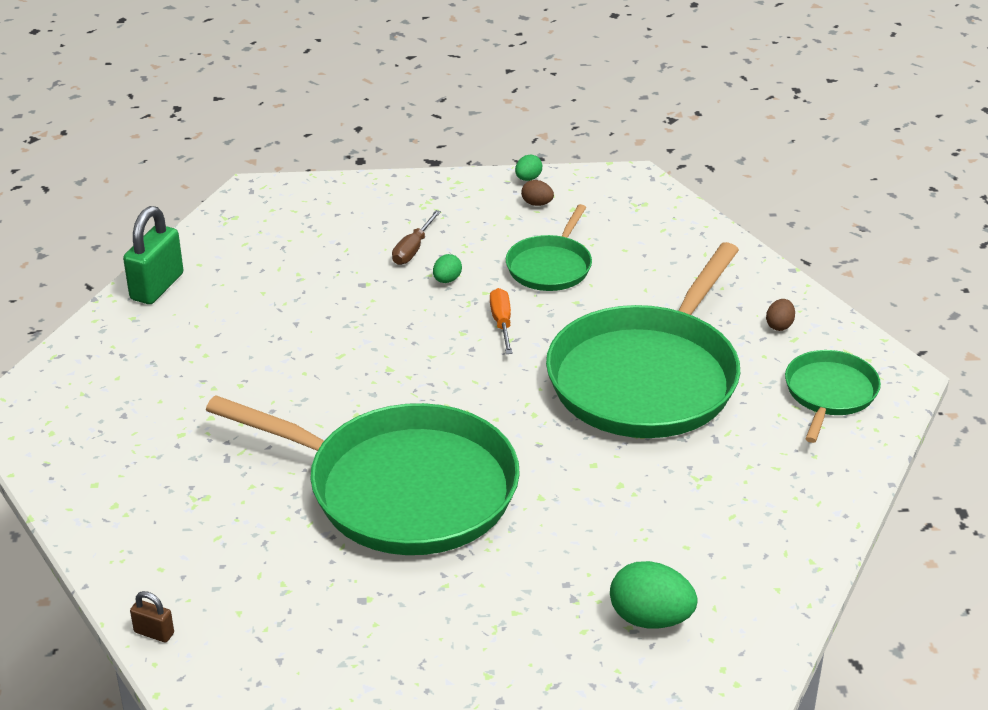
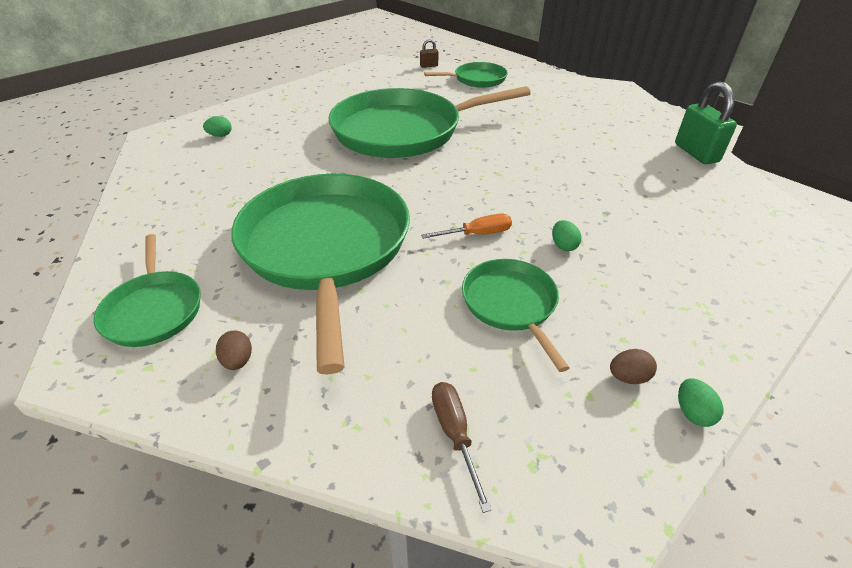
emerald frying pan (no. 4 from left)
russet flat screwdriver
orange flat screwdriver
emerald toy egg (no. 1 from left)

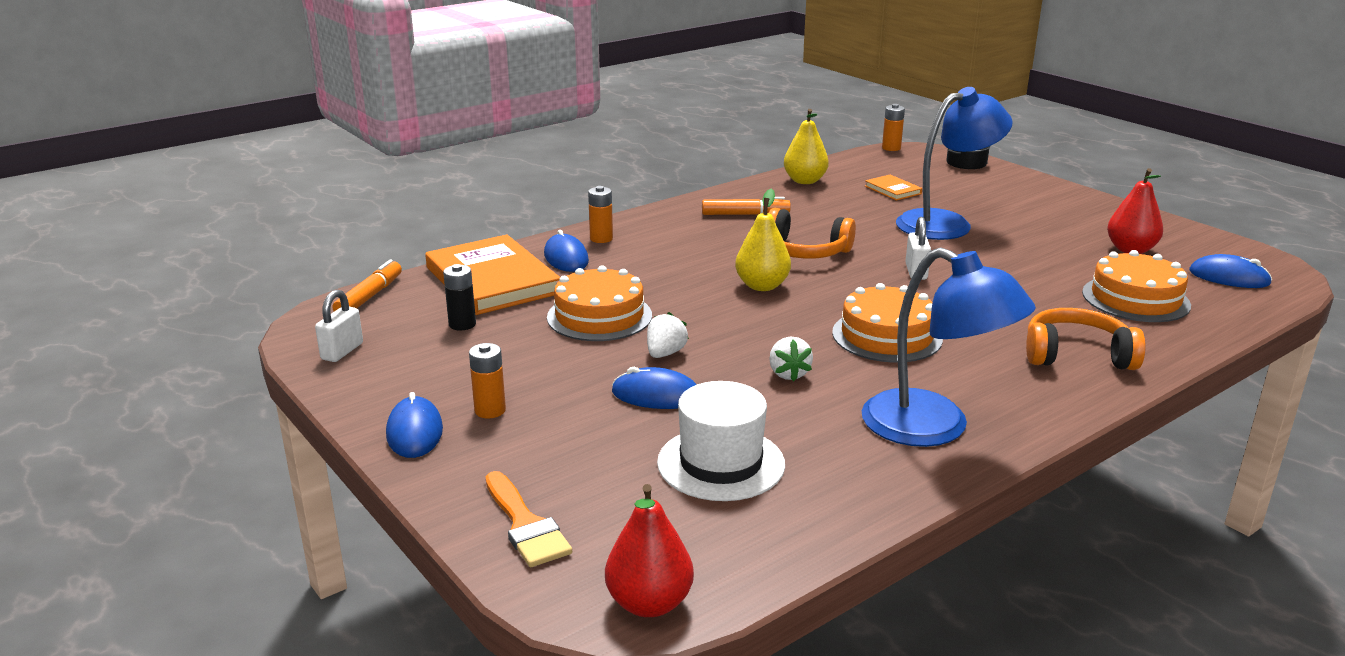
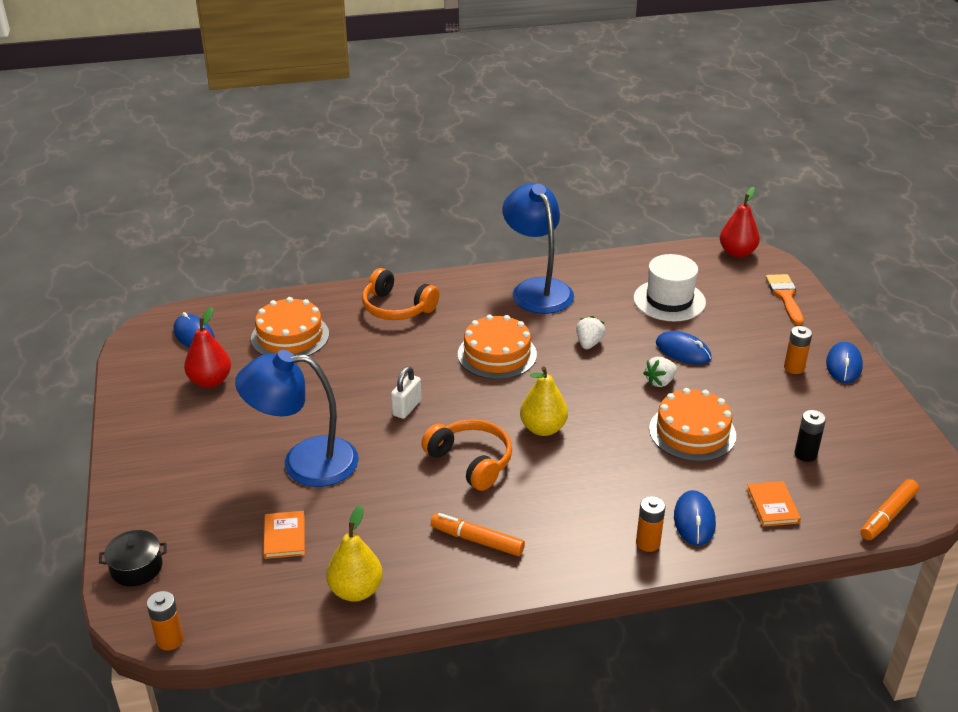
snow-white small lock (no. 1 from left in the first image)
orange hardcover (no. 2 from left)

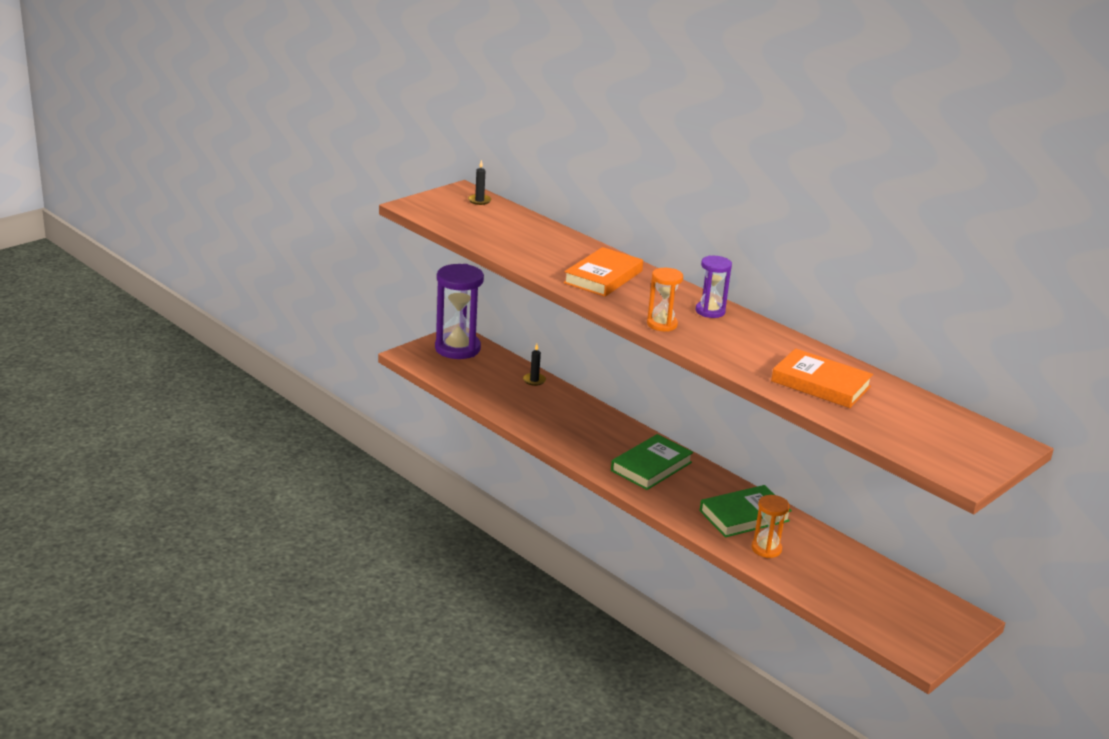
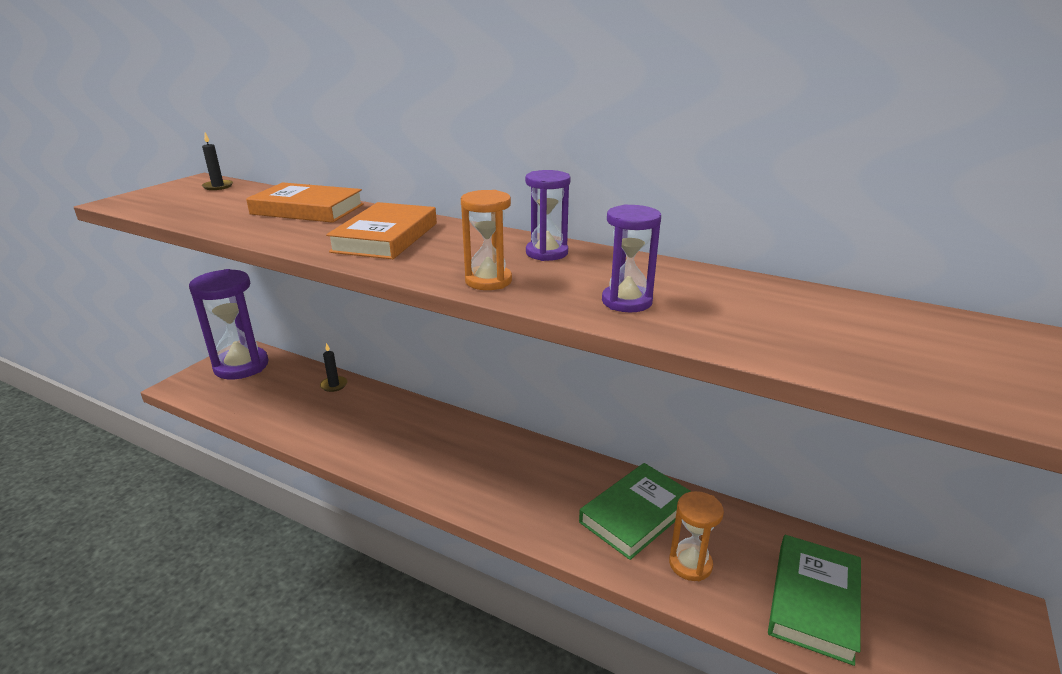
purple sandglass (no. 3 from left)
emerald hardcover (no. 2 from left)
orange hardcover (no. 1 from left)

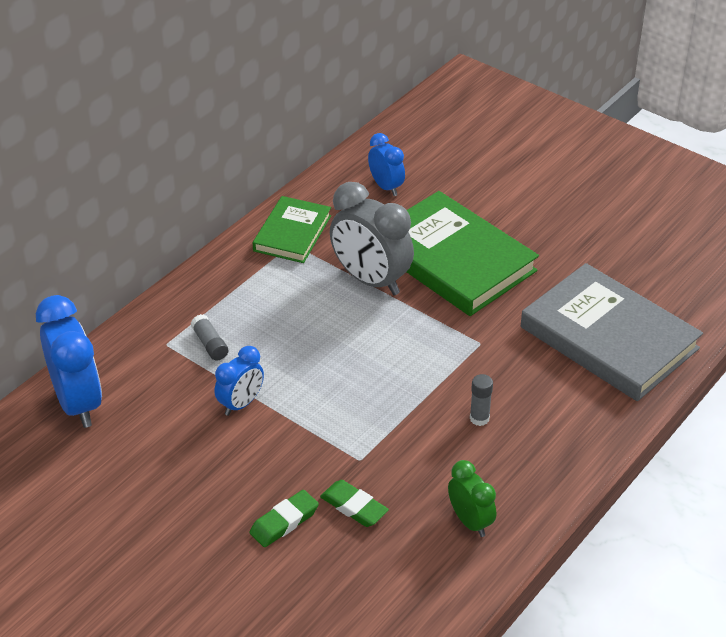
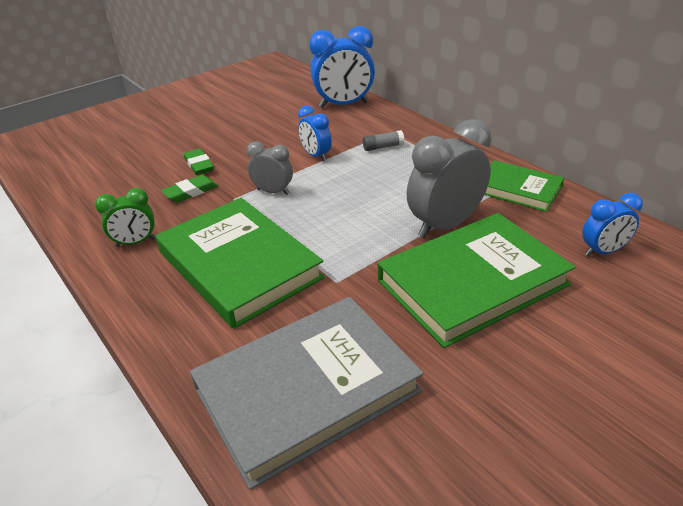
grey clock (no. 1 from left)
emerald hardcover (no. 1 from left)

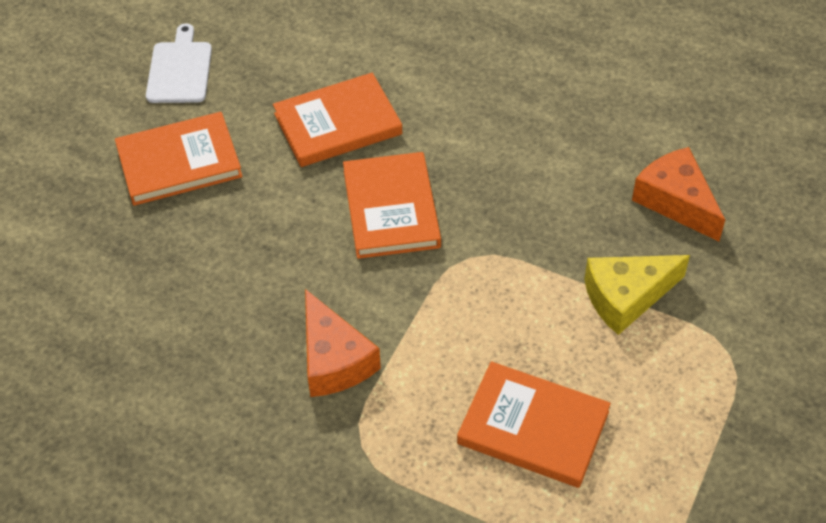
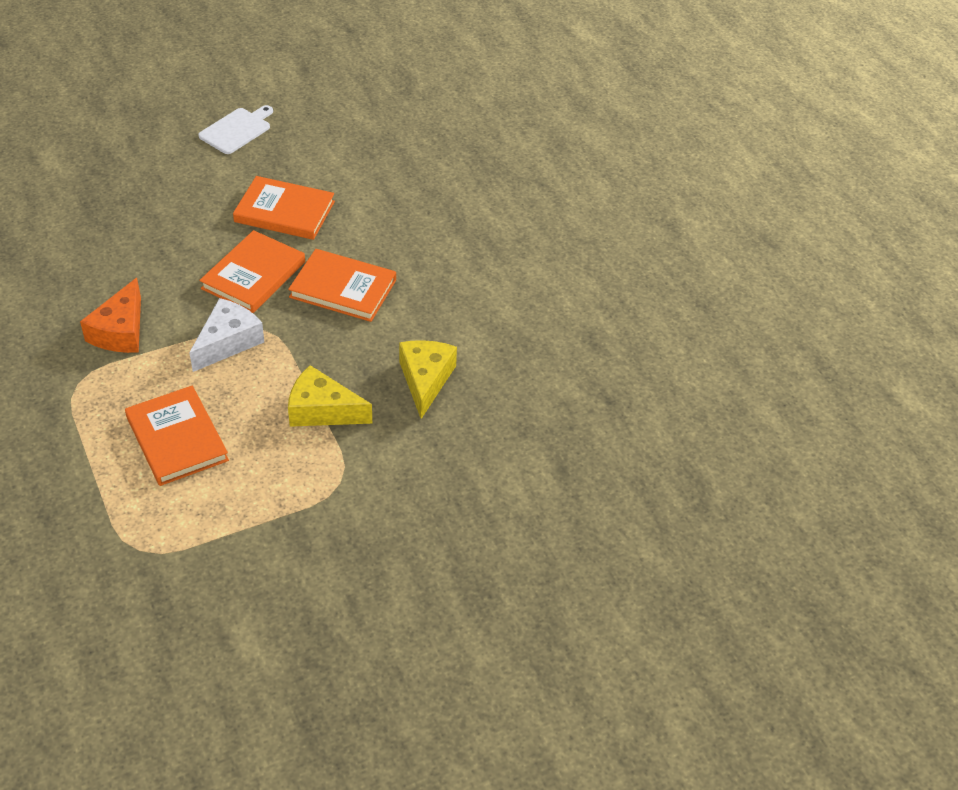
snow-white piece of cheese
orange hardcover (no. 4 from left)
golden piece of cheese (no. 2 from left)

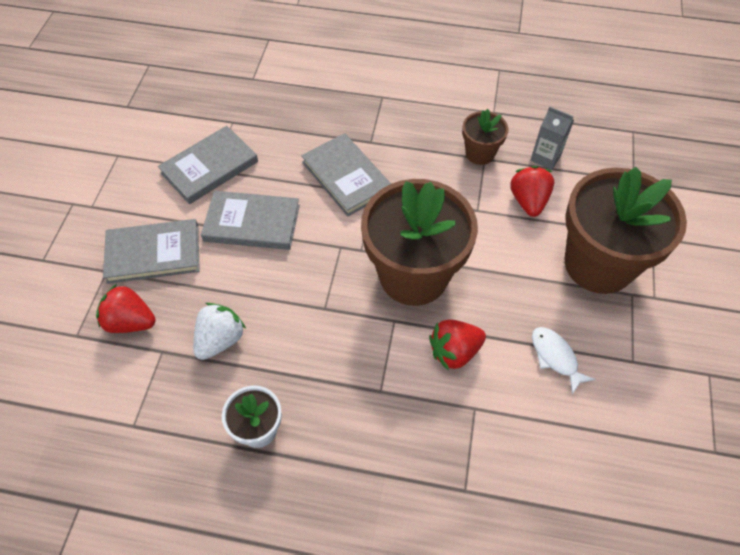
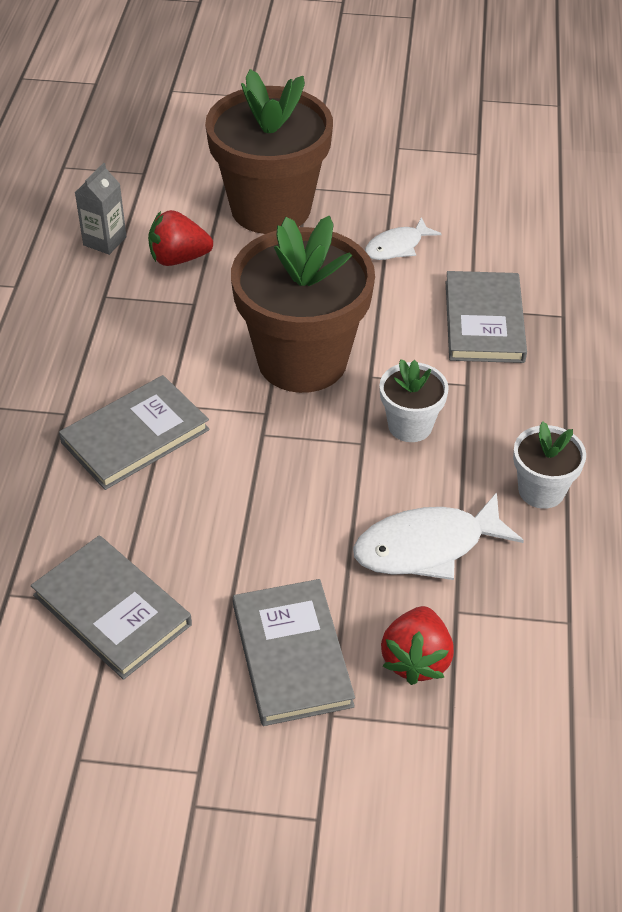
scarlet strawberry (no. 2 from left in the first image)
russet plant pot (no. 2 from left in the first image)
snow-white plant pot (no. 1 from left)
grey hardcover (no. 4 from left)
snow-white toy fish (no. 2 from left)

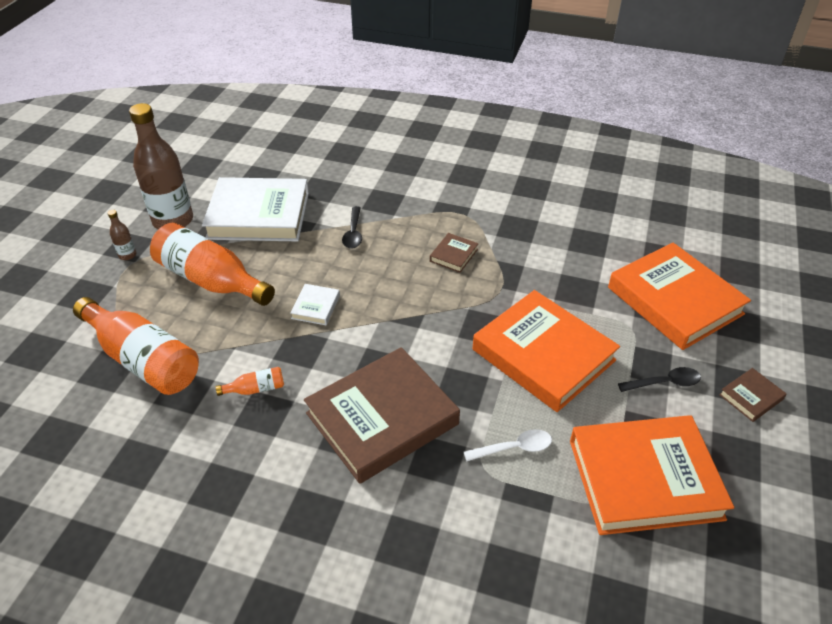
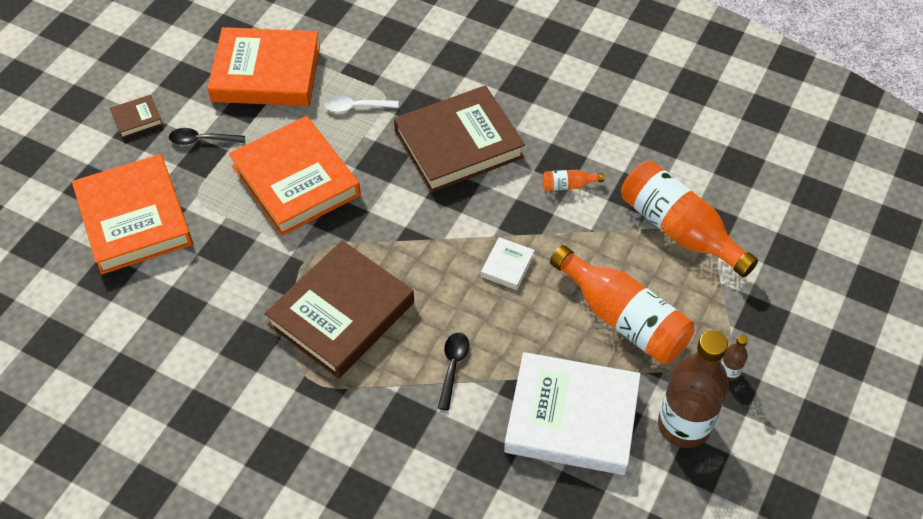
russet hardcover (no. 2 from left)

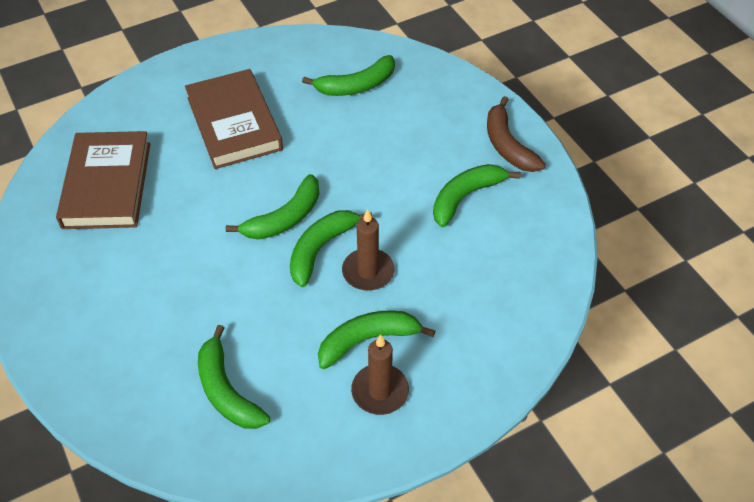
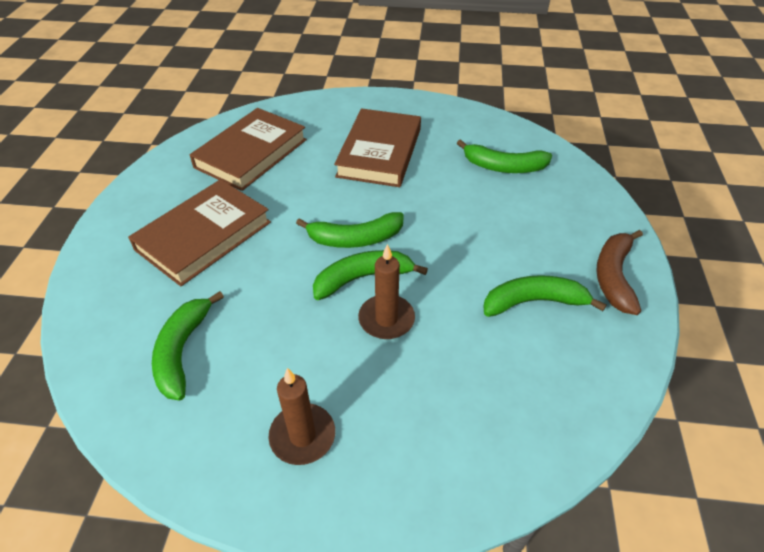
emerald toy banana (no. 5 from left in the first image)
russet hardcover (no. 1 from left)

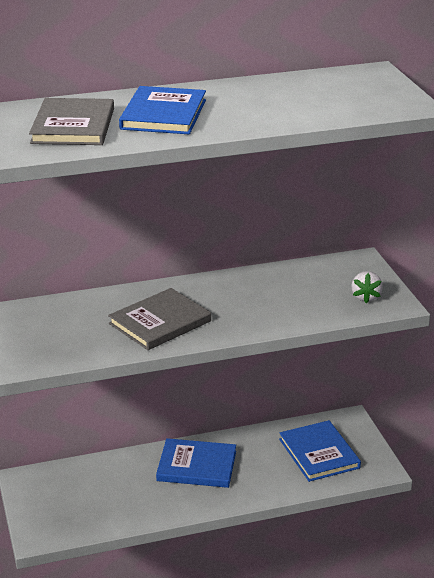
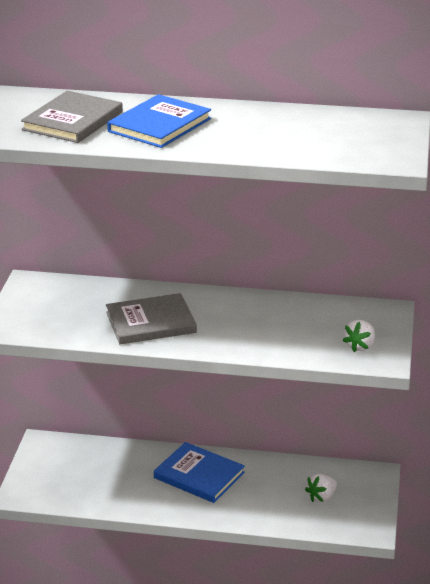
snow-white strawberry (no. 1 from left)

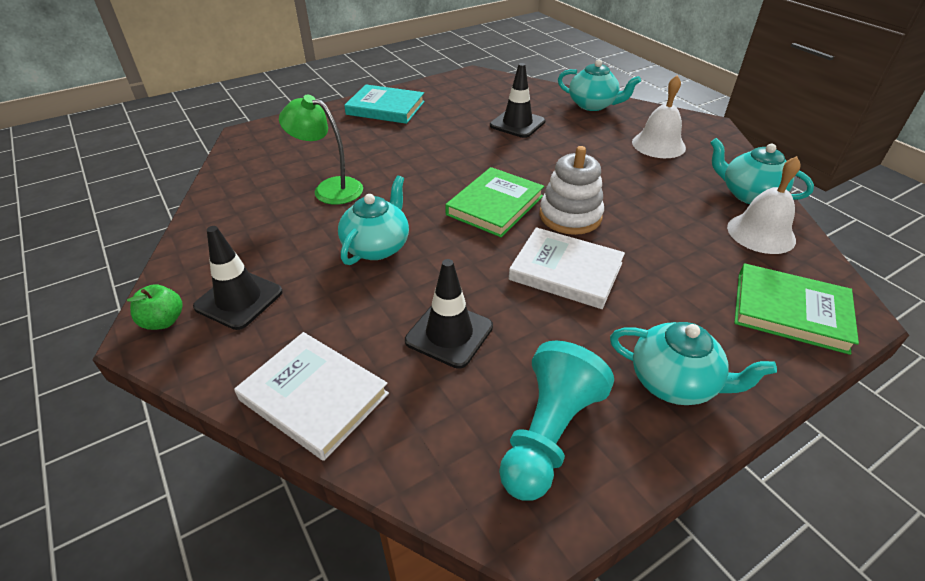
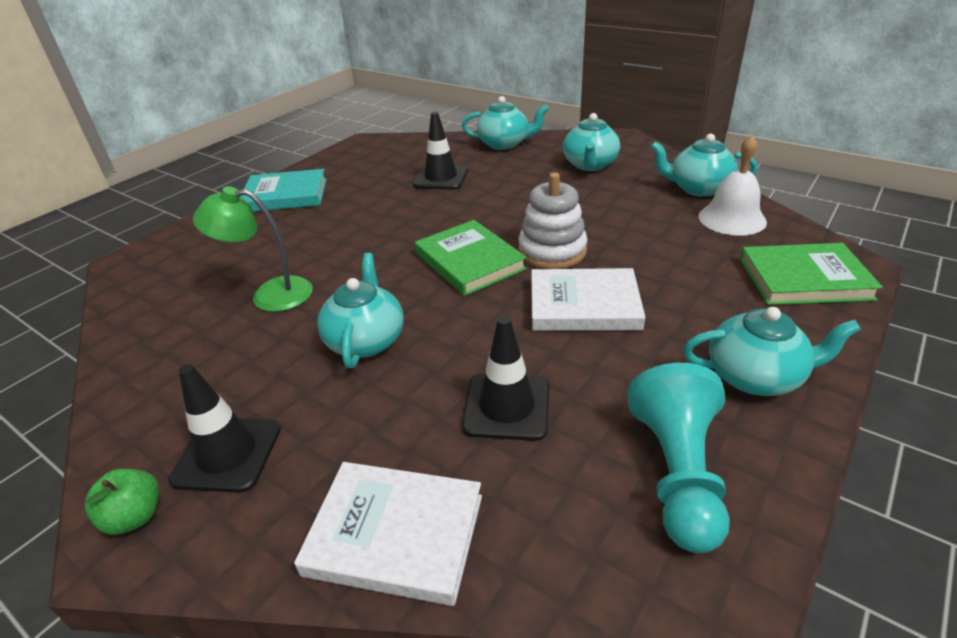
turquoise china teapot (no. 3 from left)
emerald hardcover (no. 1 from left)

